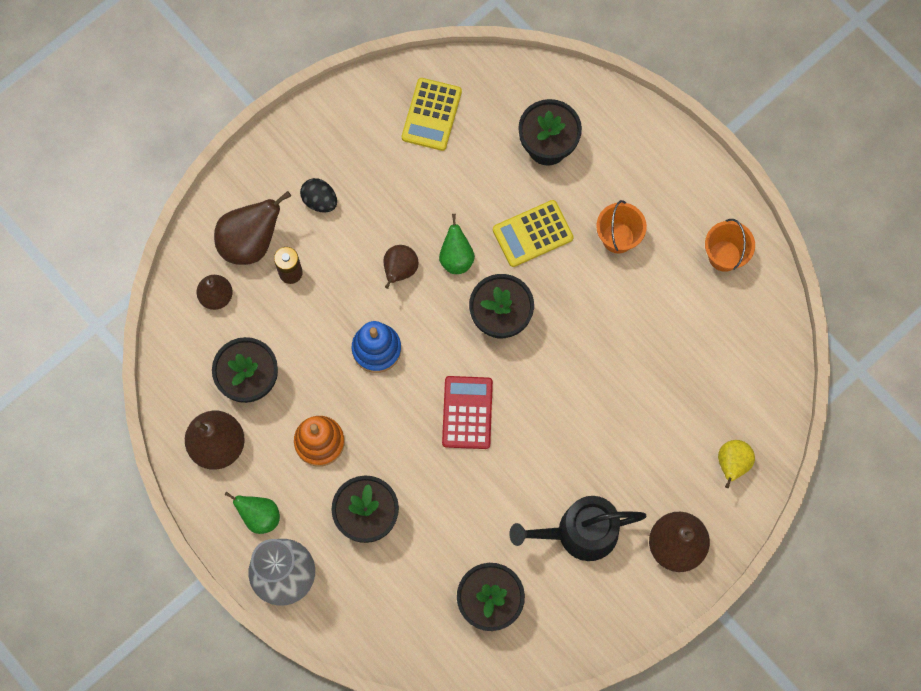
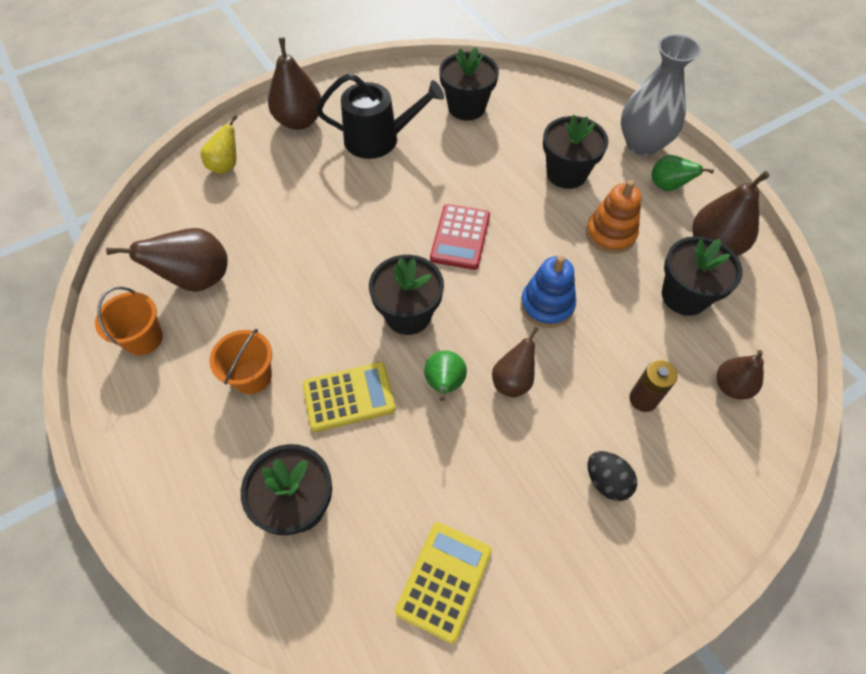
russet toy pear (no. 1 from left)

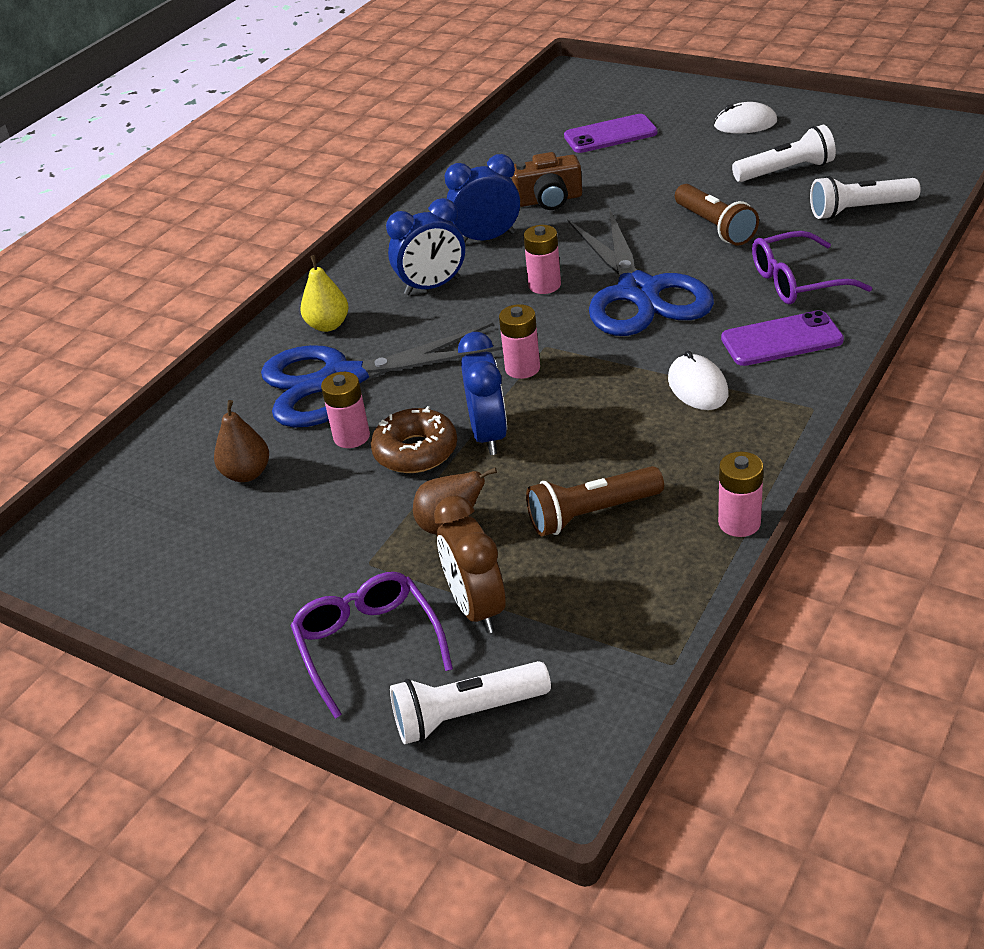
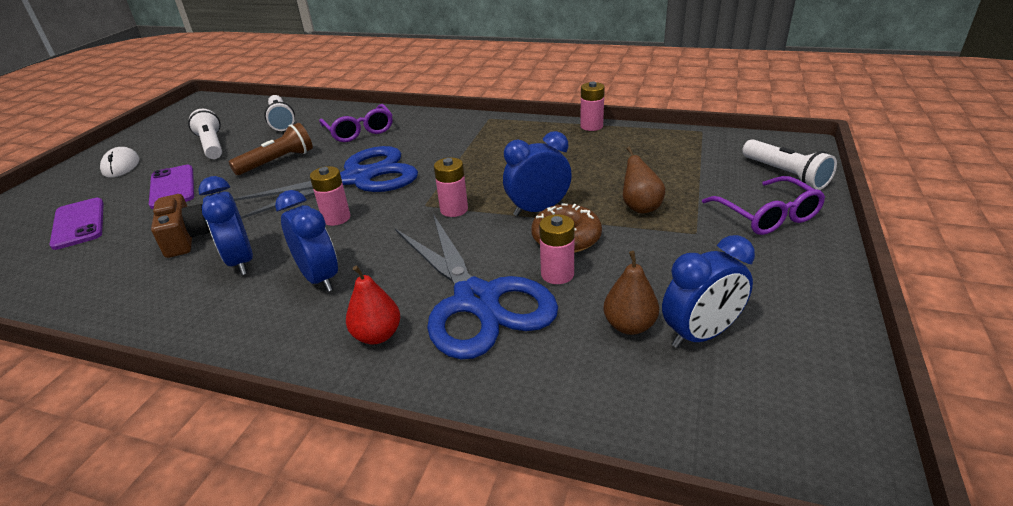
russet clock
russet torch (no. 1 from left in the first image)
snow-white PC mouse (no. 1 from left in the first image)
royal blue clock (no. 4 from left)
purple smartphone (no. 2 from left)
scarlet toy pear
purple spectacles (no. 2 from left)

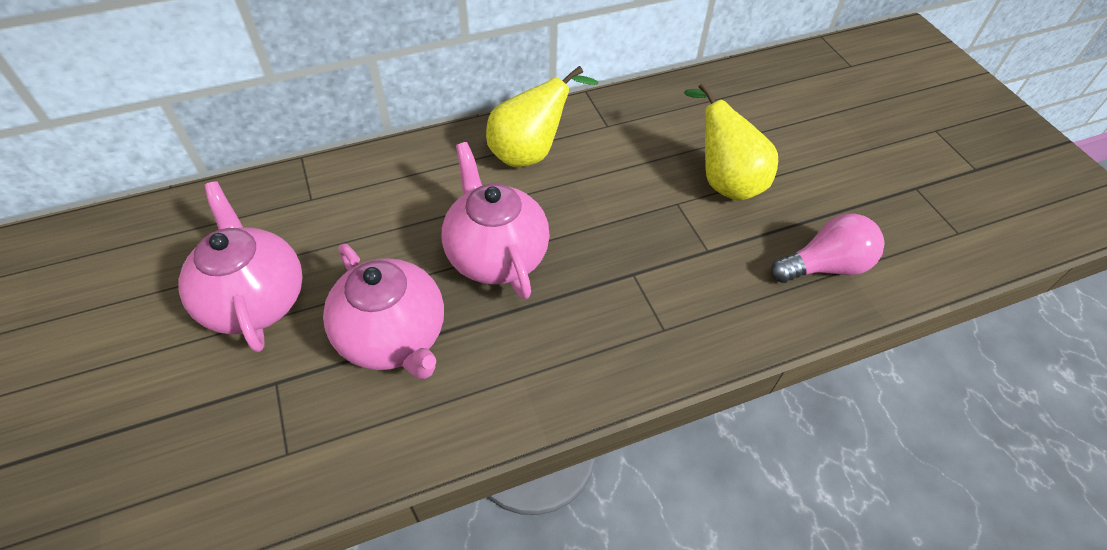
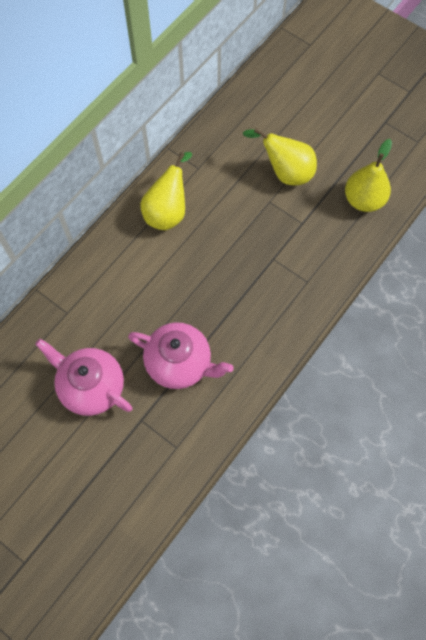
rosy china teapot (no. 3 from left in the first image)
golden toy pear (no. 3 from left)

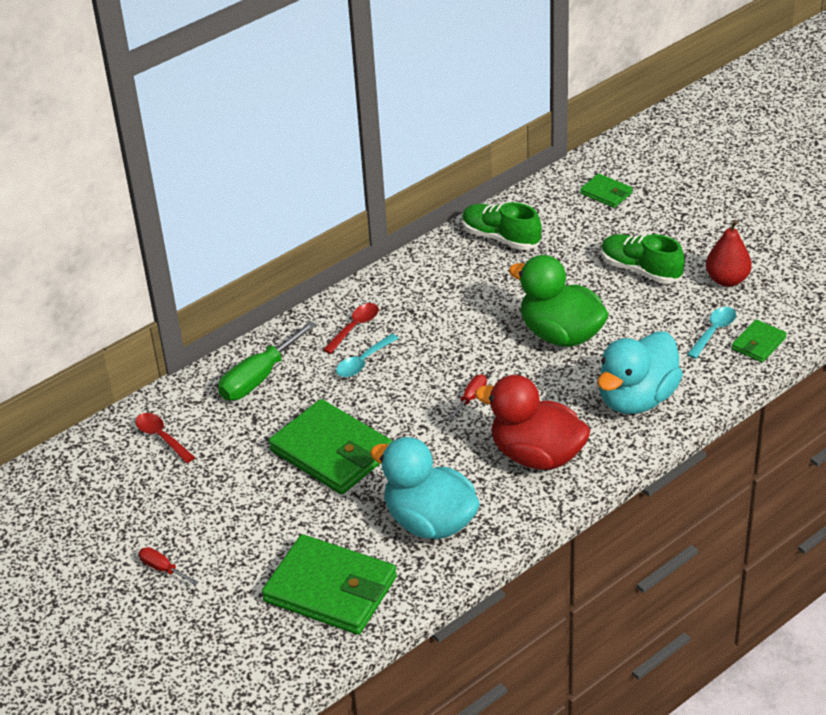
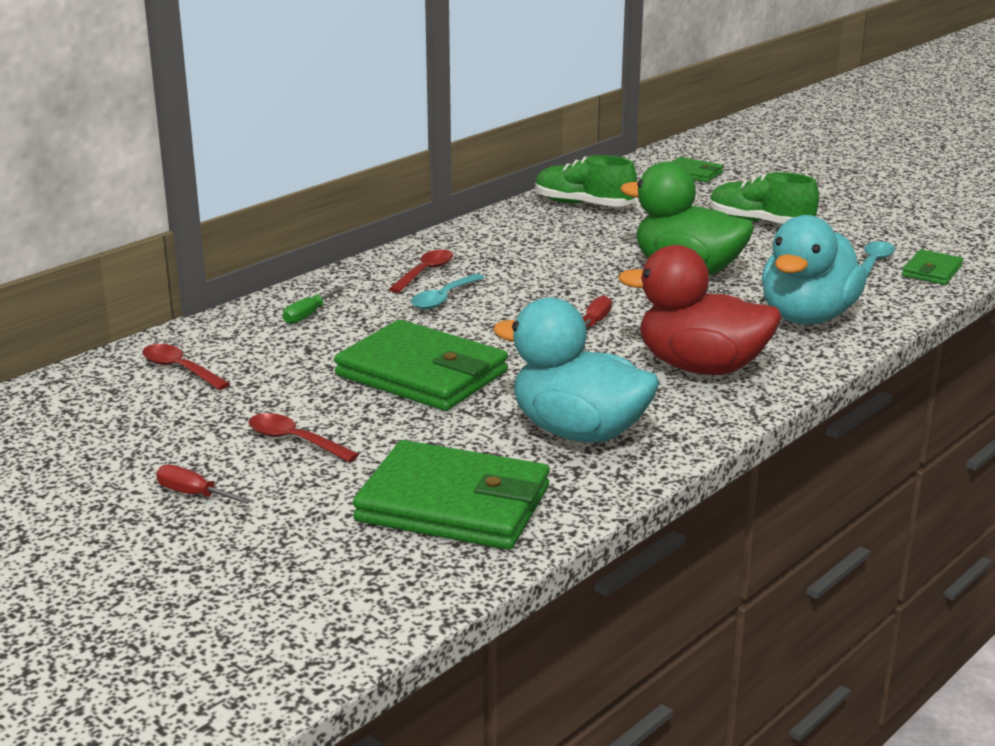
scarlet toy pear
scarlet tablespoon (no. 2 from left)
emerald flat screwdriver

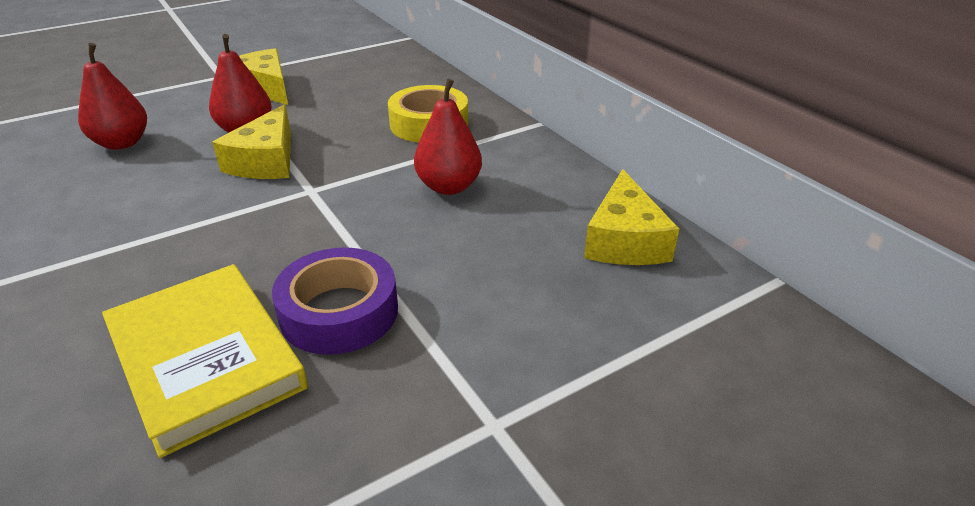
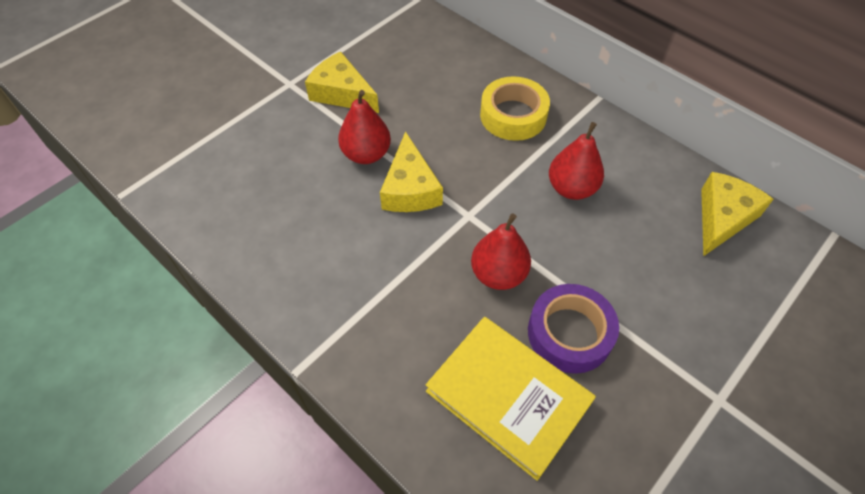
scarlet toy pear (no. 2 from left)
golden piece of cheese (no. 3 from left)

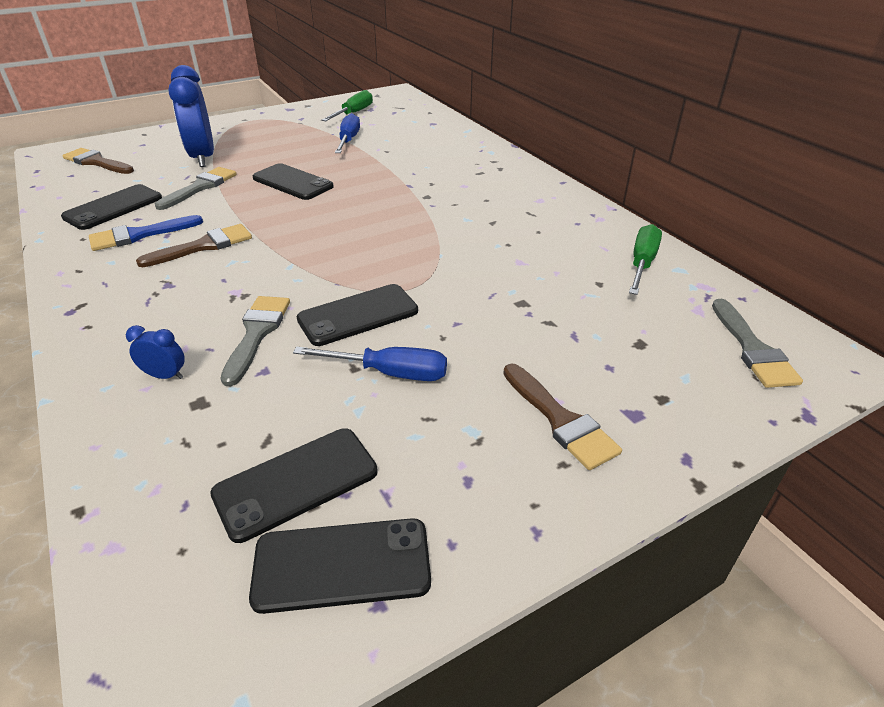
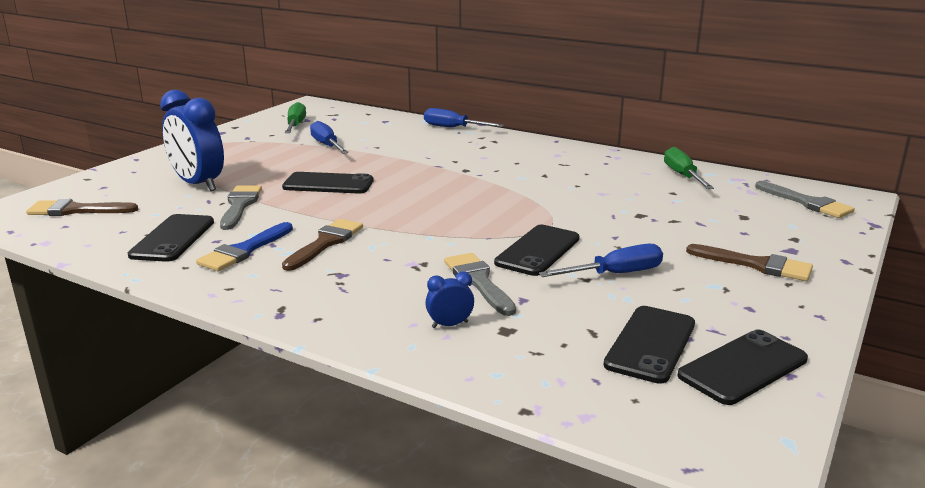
royal blue flat screwdriver (no. 2 from left)

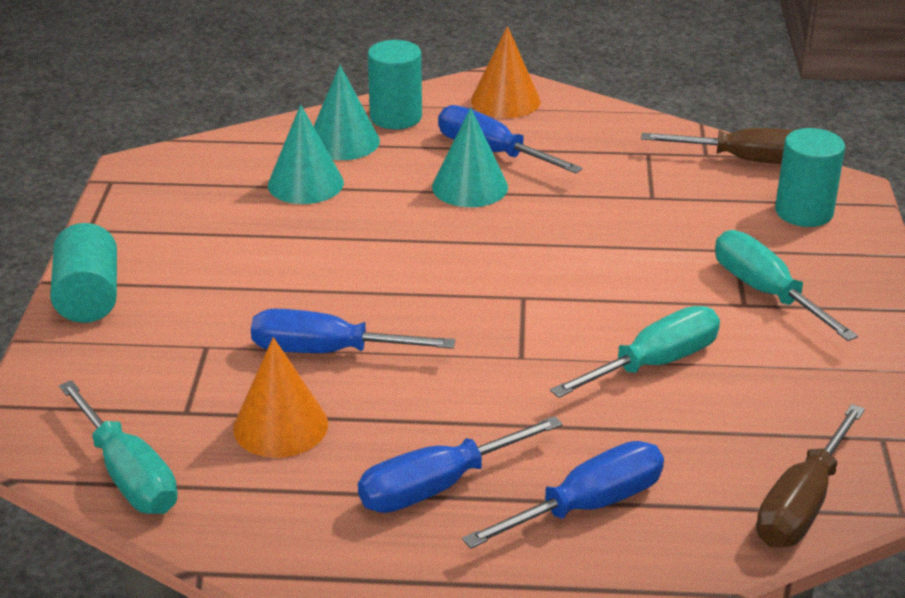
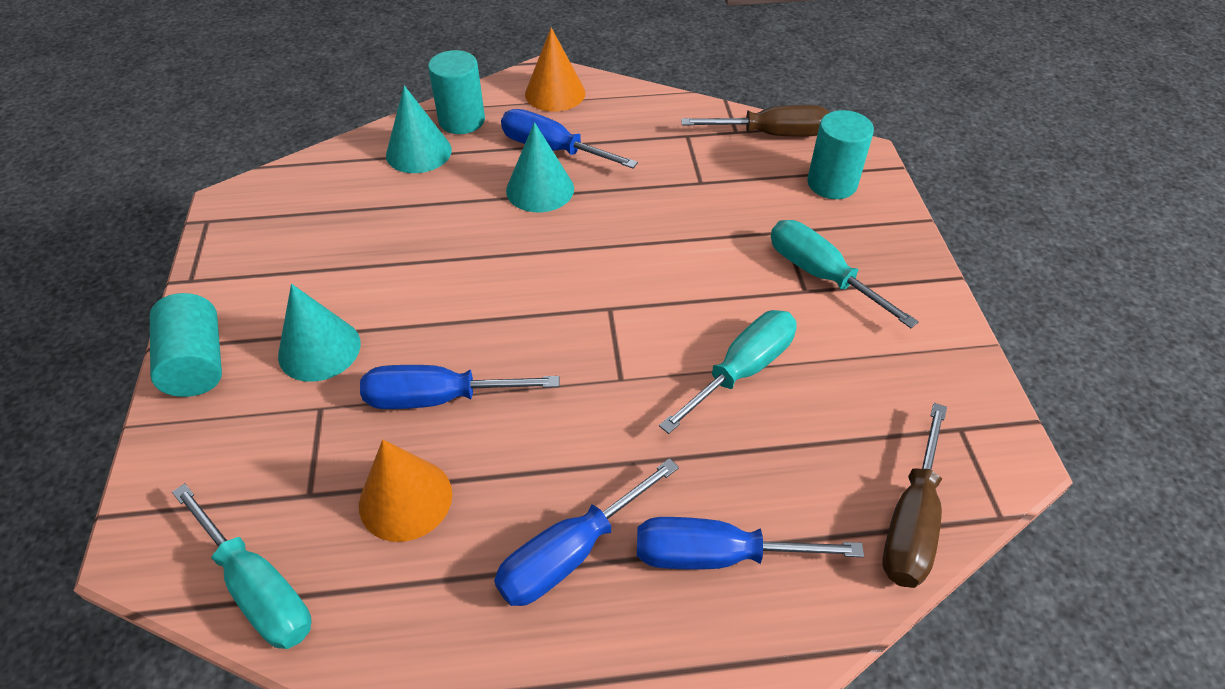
turquoise cone (no. 1 from left)
royal blue flat screwdriver (no. 4 from left)

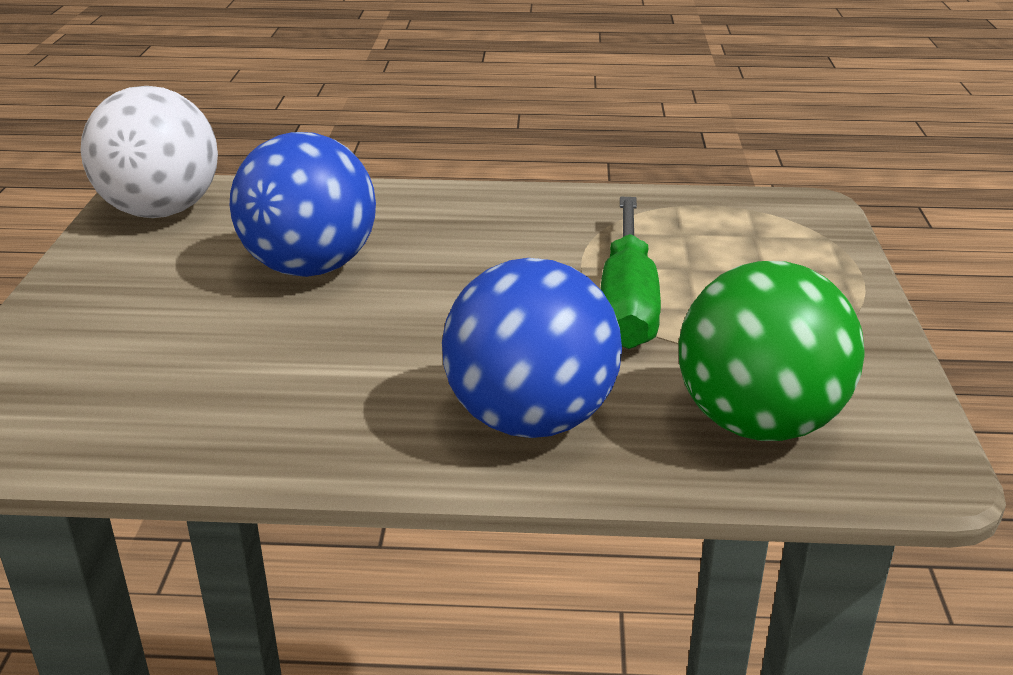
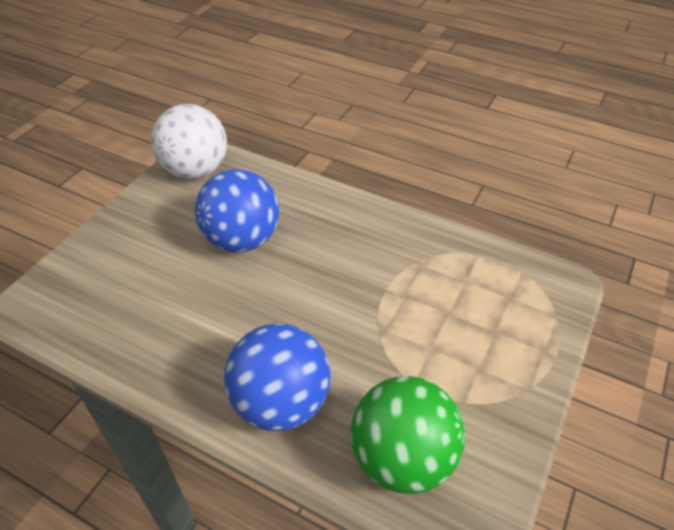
emerald flat screwdriver

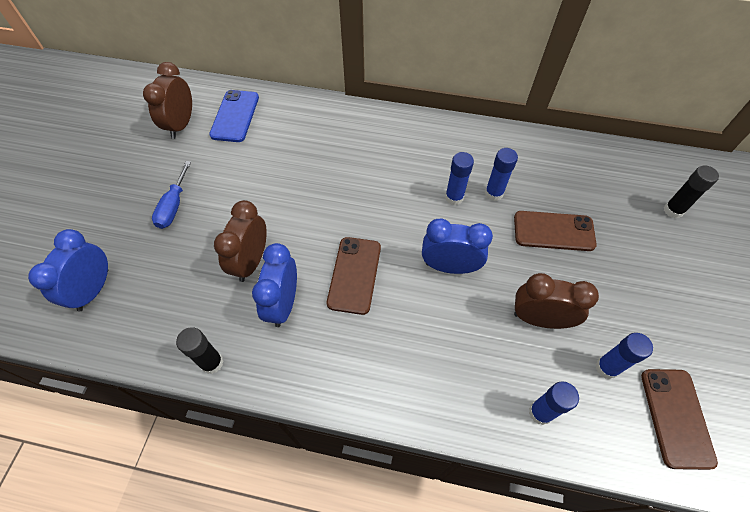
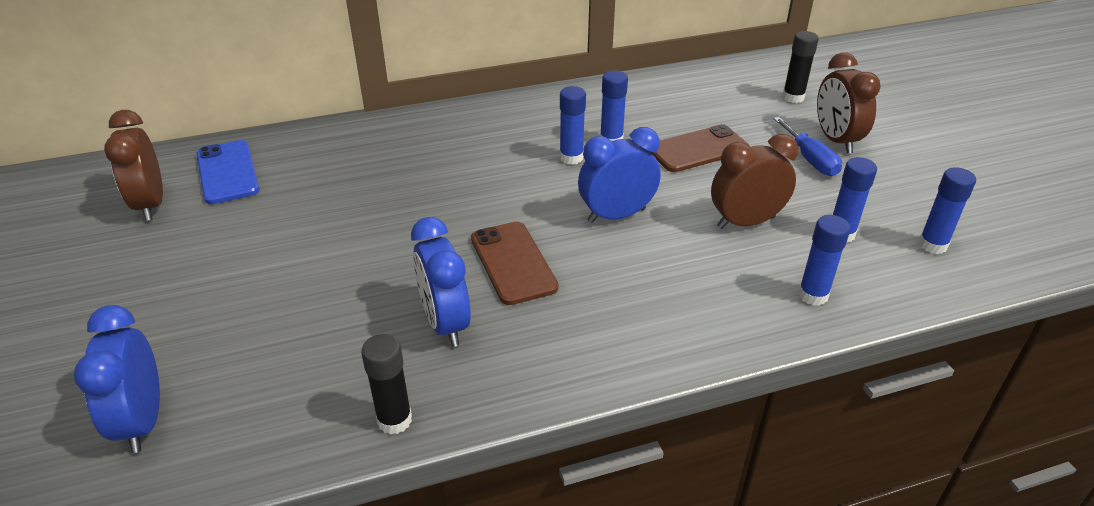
royal blue flat screwdriver
russet clock (no. 3 from left)
royal blue stick of glue (no. 5 from left)

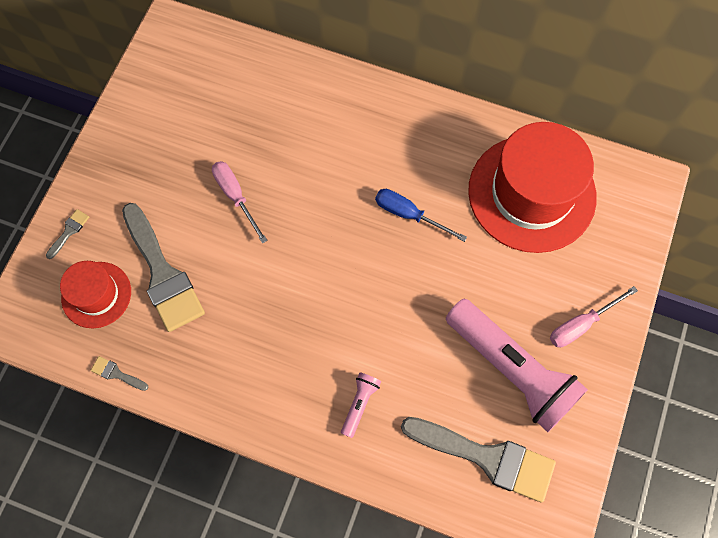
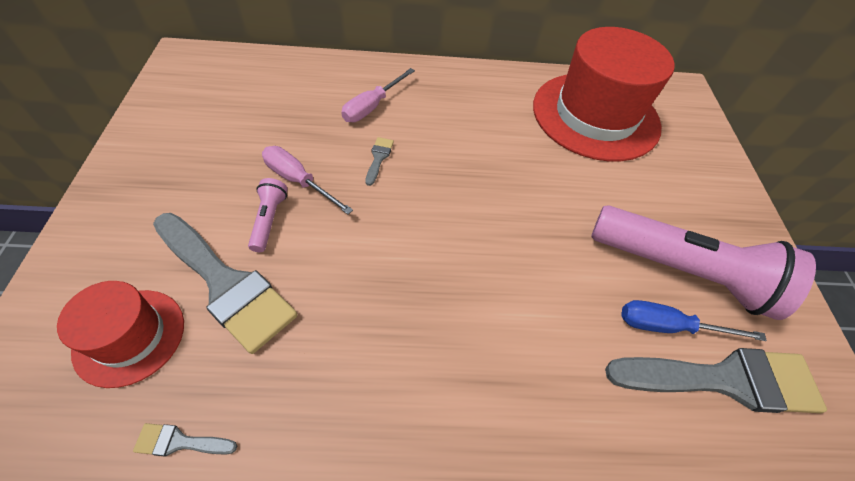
grey paintbrush (no. 3 from left)
rosy torch (no. 1 from left)
royal blue flat screwdriver
rosy flat screwdriver (no. 2 from left)

